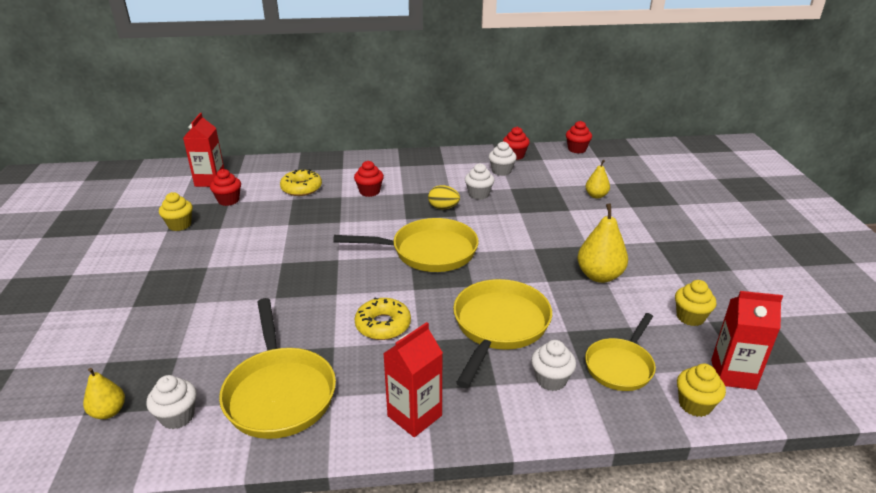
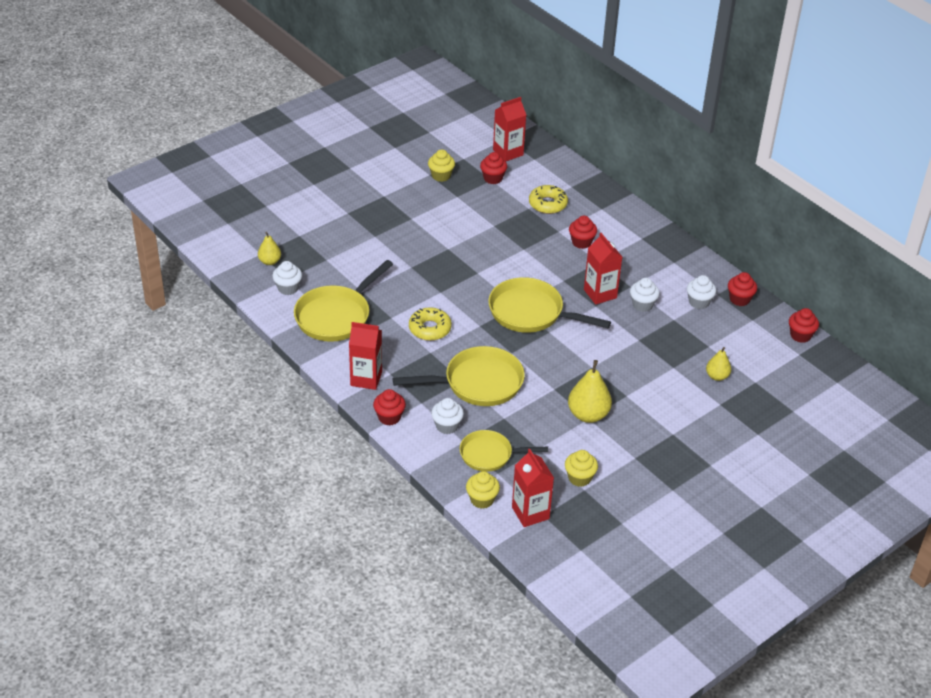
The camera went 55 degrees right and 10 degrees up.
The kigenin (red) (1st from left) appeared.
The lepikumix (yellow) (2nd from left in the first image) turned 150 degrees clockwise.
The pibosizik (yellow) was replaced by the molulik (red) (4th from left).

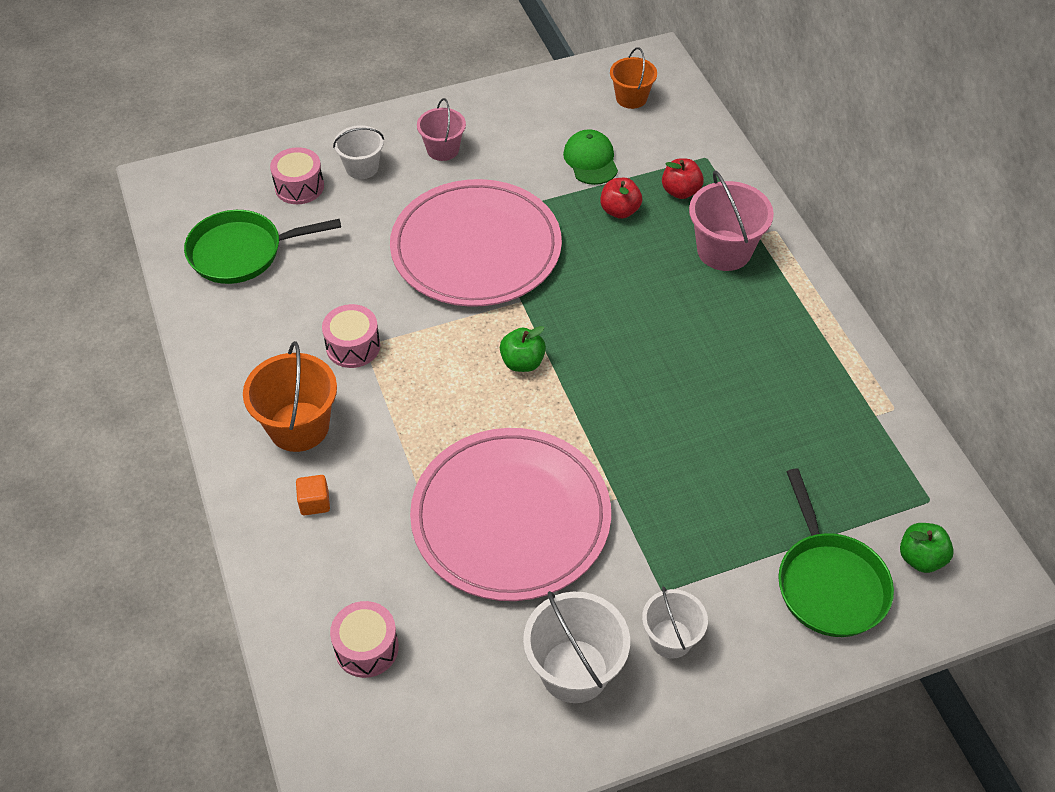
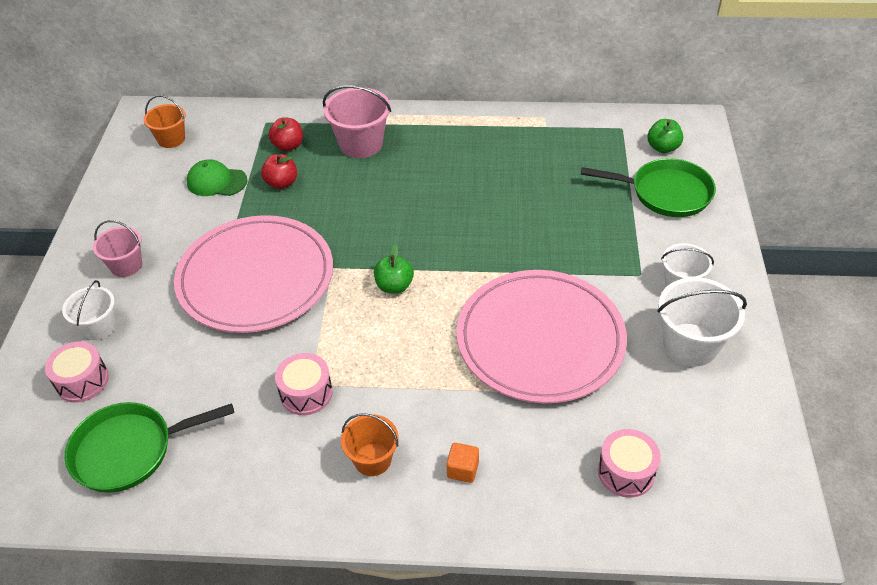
The camera went 65 degrees left and 5 degrees down.
The lepikumix (green) (1st from left) turned 60 degrees clockwise.
The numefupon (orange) (1st from left in the first image) changed to 0.63 times the size.

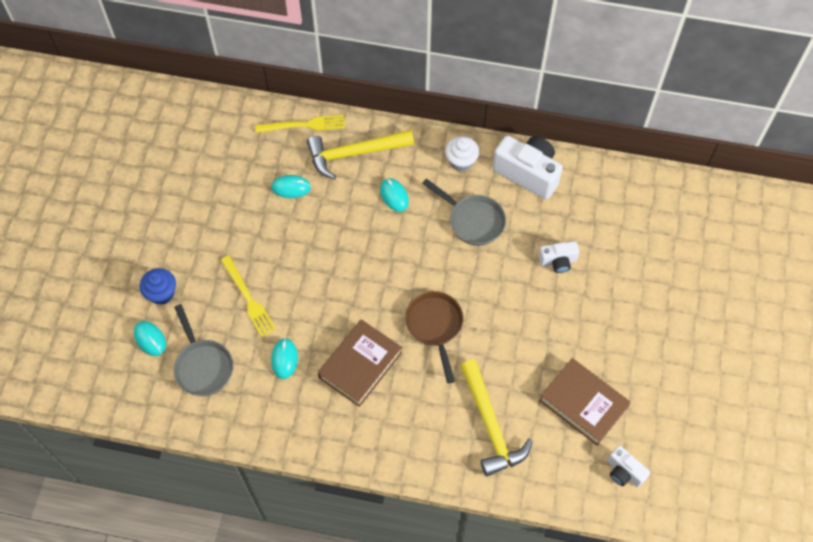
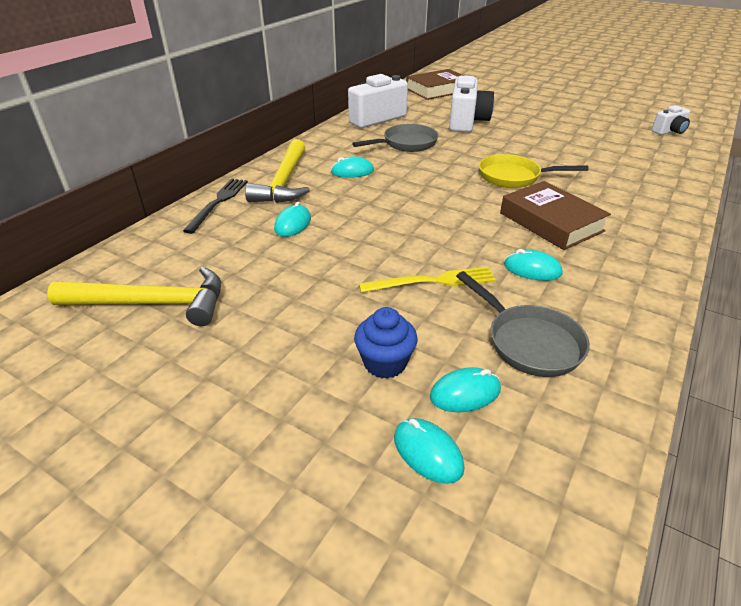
The camera went 70 degrees left and 25 degrees down.
The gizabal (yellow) (2nd from left in the first image) moved.
The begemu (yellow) (2nd from left) became the begemu (black).
The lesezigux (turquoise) (3rd from left) appeared.
The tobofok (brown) (2nd from left in the first image) moved.
The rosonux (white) (2nd from left) changed to 1.83 times the size.
The lepikumix (grey) (1st from left in the first image) turned 60 degrees clockwise.
The lepikumix (brown) became the lepikumix (yellow).
The kigenin (white) disappeared.

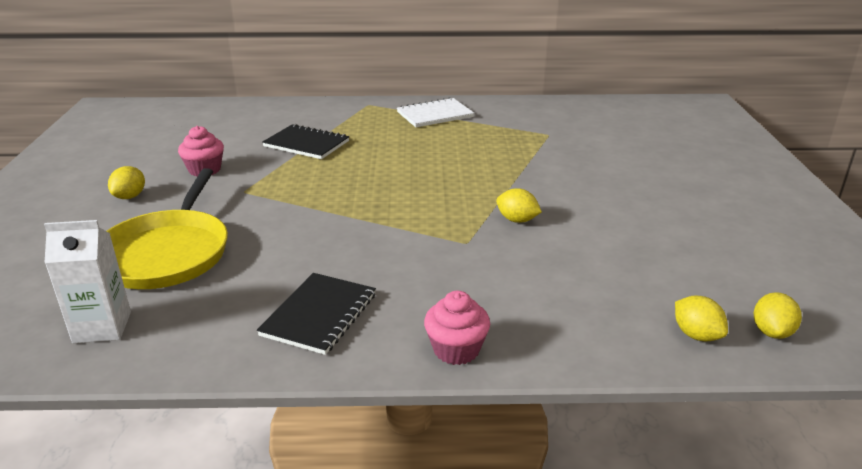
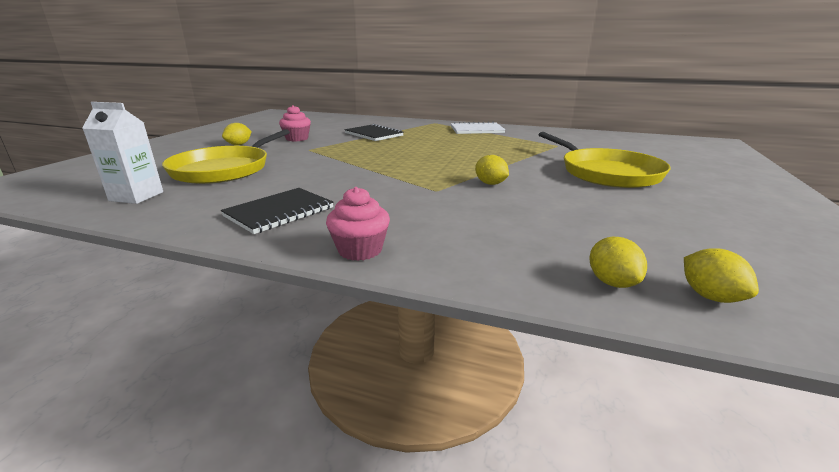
The camera went 20 degrees right and 5 degrees down.
The lepikumix (yellow) (2nd from left) appeared.
The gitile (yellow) (4th from left) turned 60 degrees counterclockwise.

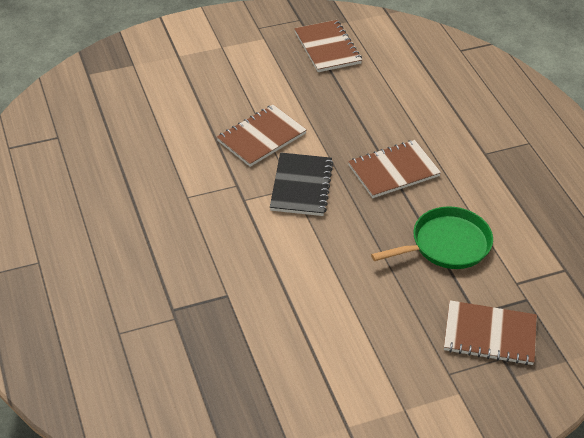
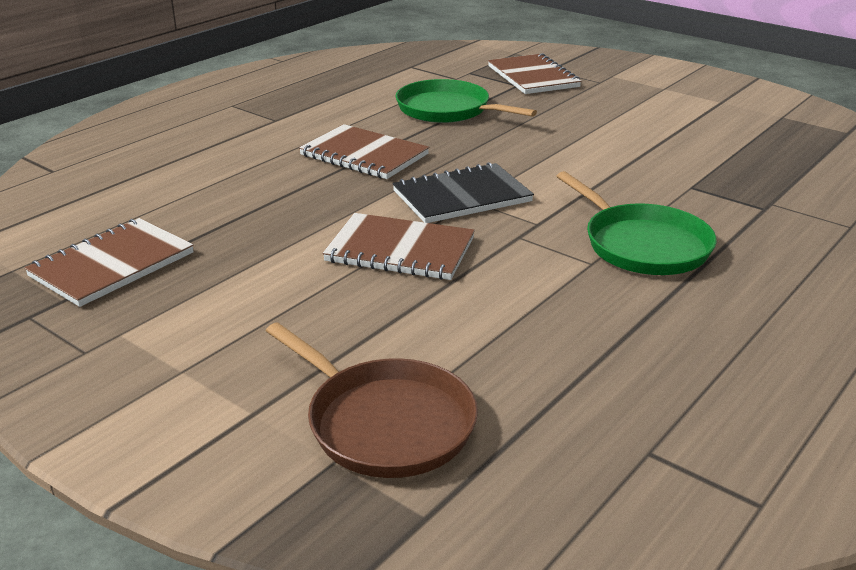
The camera went 120 degrees left and 15 degrees down.
The lepikumix (brown) appeared.
The lepikumix (green) (2nd from left) appeared.

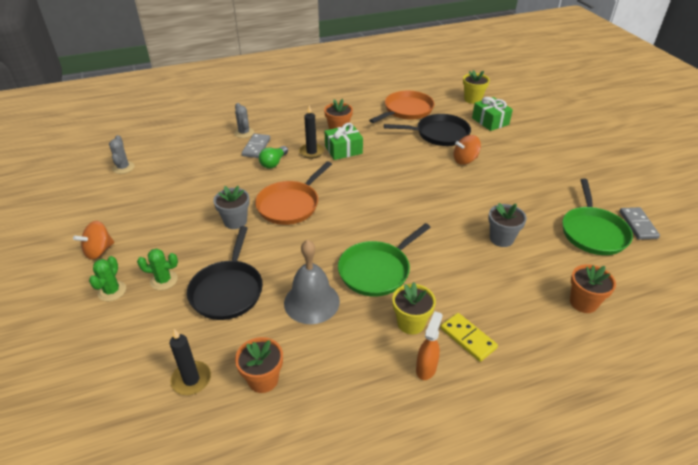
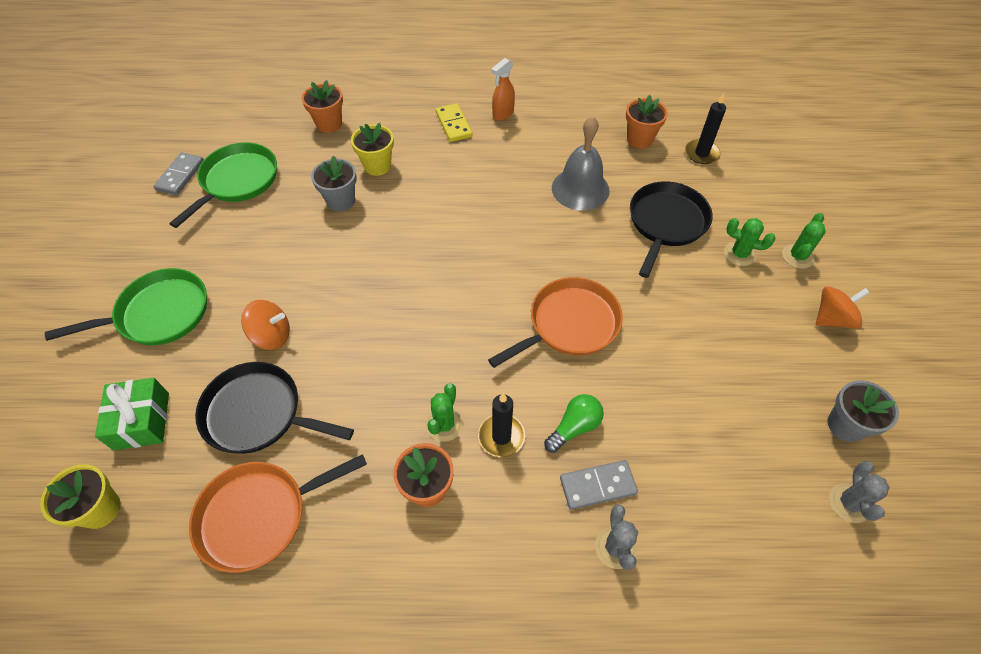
The camera went 160 degrees left and 15 degrees up.
The lepikumix (green) (1st from left) moved.
The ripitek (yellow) (1st from left in the first image) moved.
The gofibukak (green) (1st from left) was replaced by the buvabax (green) (1st from left).
The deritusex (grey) (1st from left in the first image) turned 45 degrees clockwise.
The ripitek (grey) (1st from left in the first image) moved.

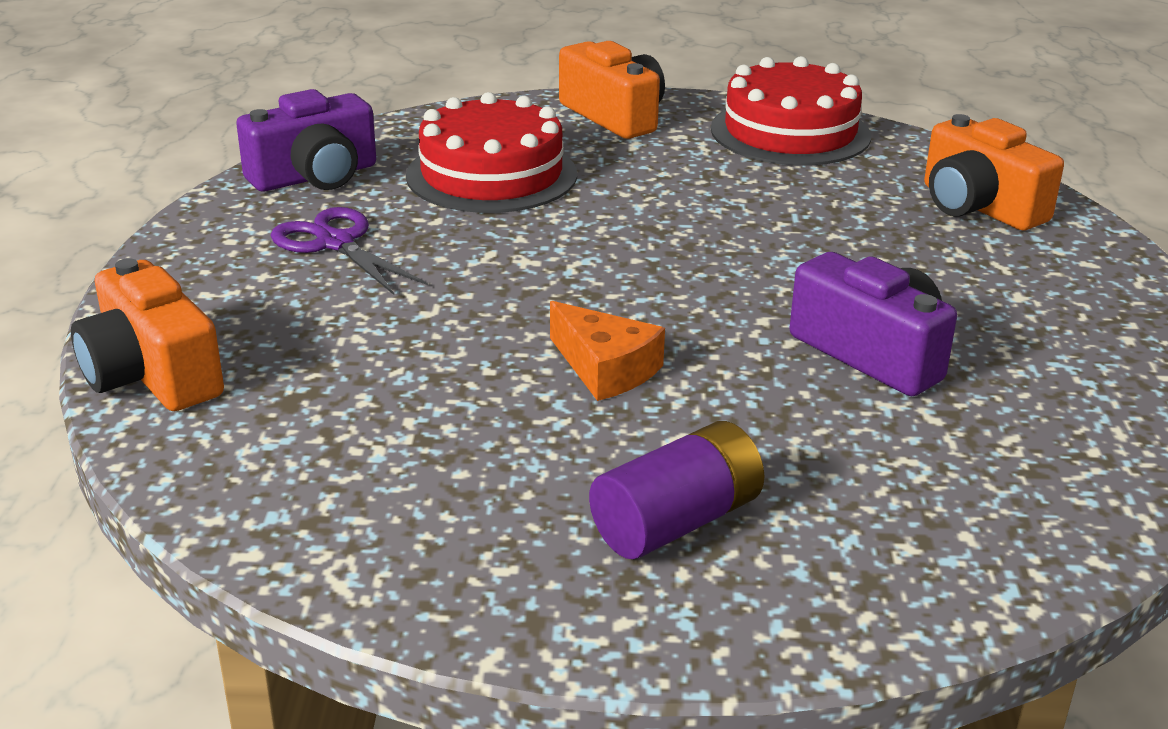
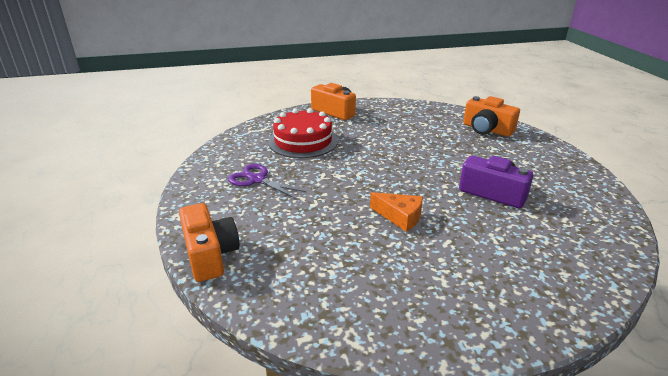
The camera went 15 degrees left and 0 degrees up.
The rosonux (orange) (1st from left) turned 150 degrees counterclockwise.
The rosonux (purple) (1st from left) disappeared.
The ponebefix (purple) disappeared.
The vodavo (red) (2nd from left) disappeared.

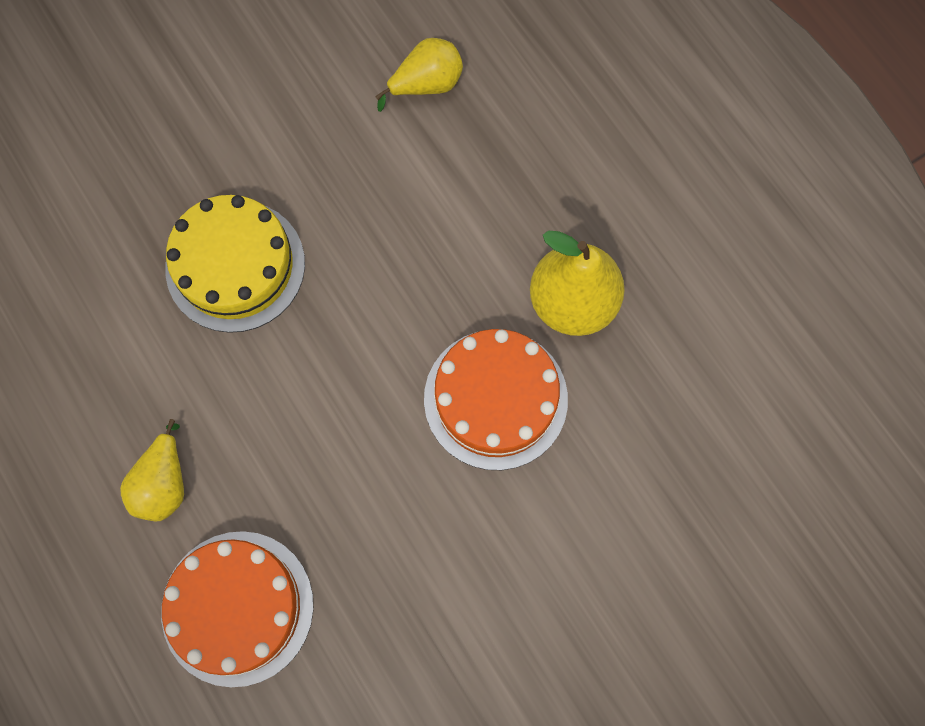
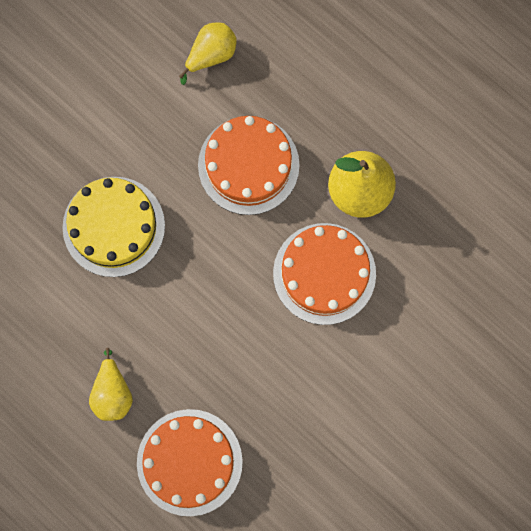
The camera went 15 degrees left and 5 degrees up.
The vodavo (orange) (2nd from left) appeared.

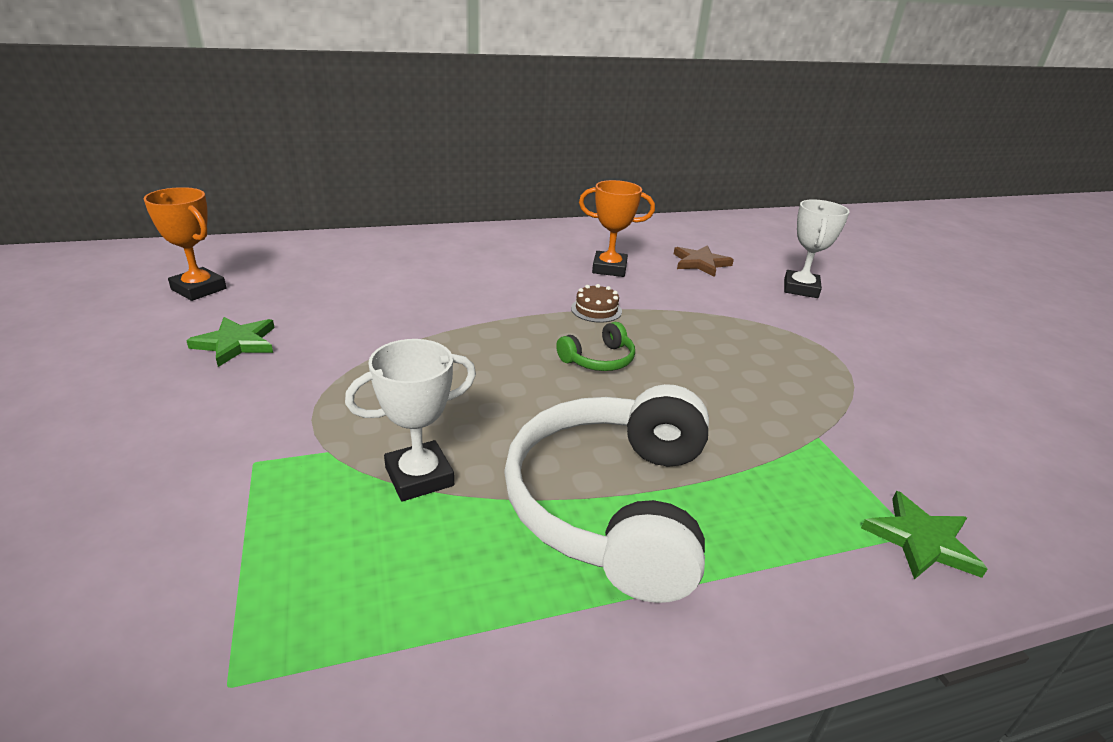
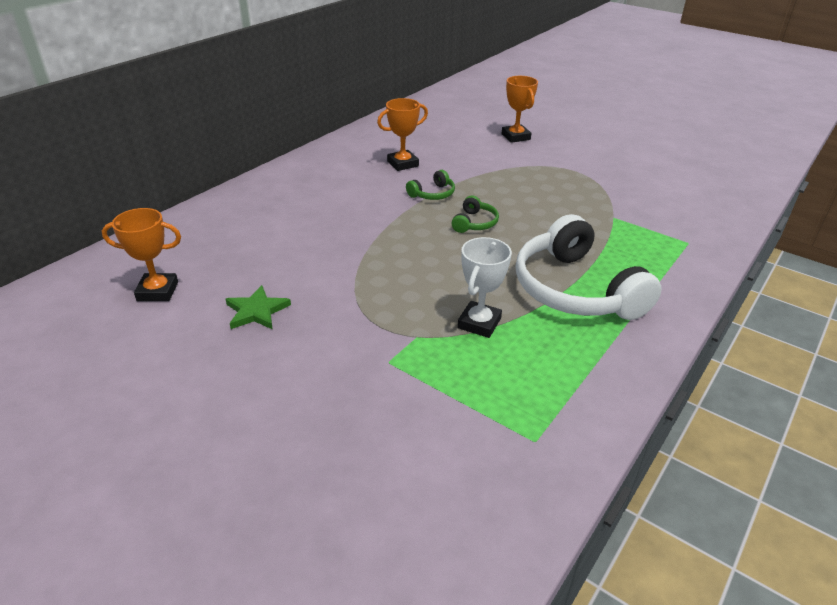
The camera went 35 degrees left and 5 degrees up.
The vodavo (brown) was replaced by the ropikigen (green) (1st from left).
The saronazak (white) (2nd from left) became the saronazak (orange) (3rd from left).
The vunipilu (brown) disappeared.
The vunipilu (green) (2nd from left) disappeared.

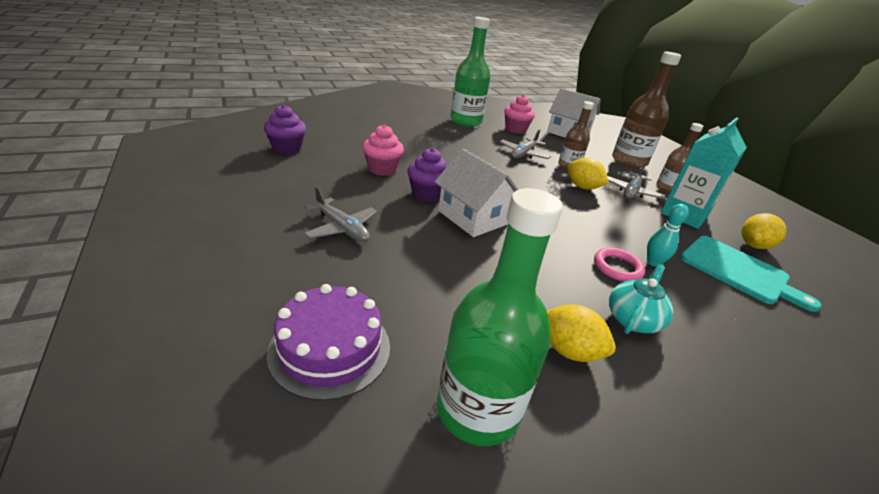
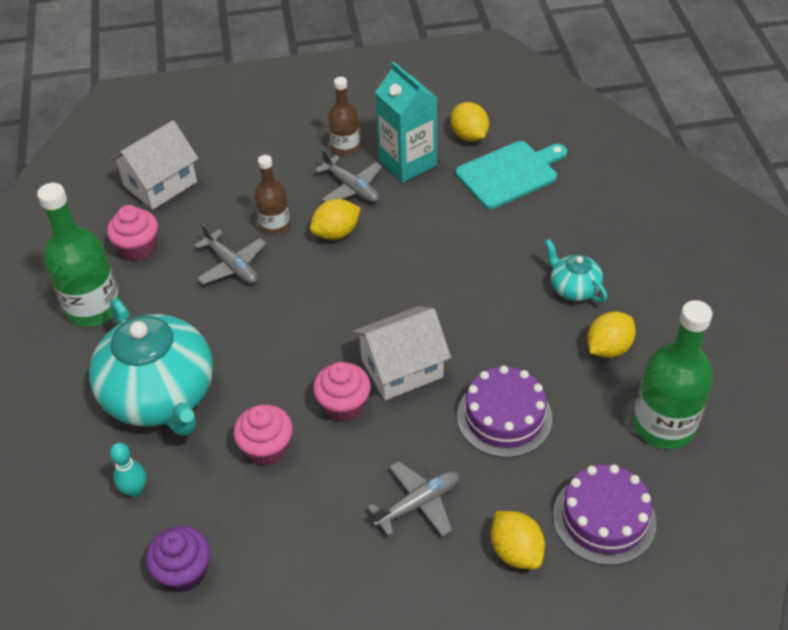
The camera went 70 degrees left and 15 degrees up.
The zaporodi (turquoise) (1st from left) appeared.
The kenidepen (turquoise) moved.
The kigenin (purple) (2nd from left) became the kigenin (pink) (3rd from left).
The vodavo (purple) (1st from left) appeared.
The gitile (yellow) (3rd from left) appeared.
The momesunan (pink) disappeared.
The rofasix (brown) (2nd from left) disappeared.

